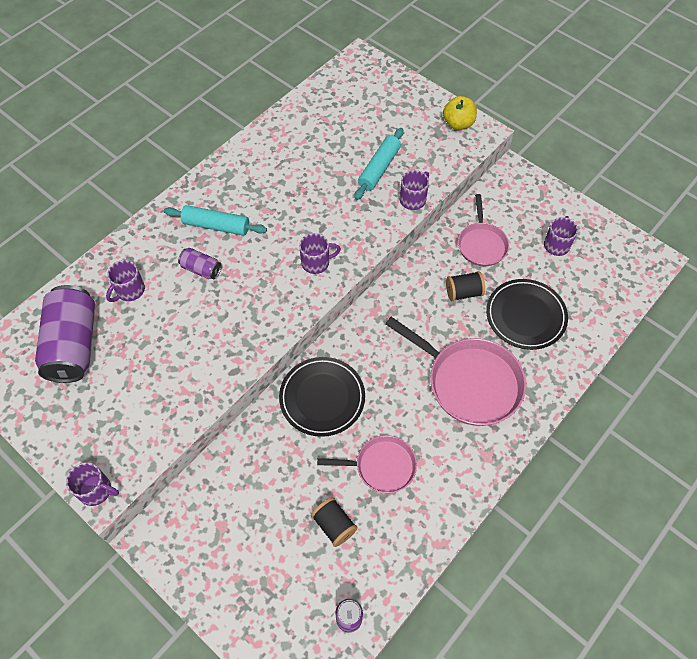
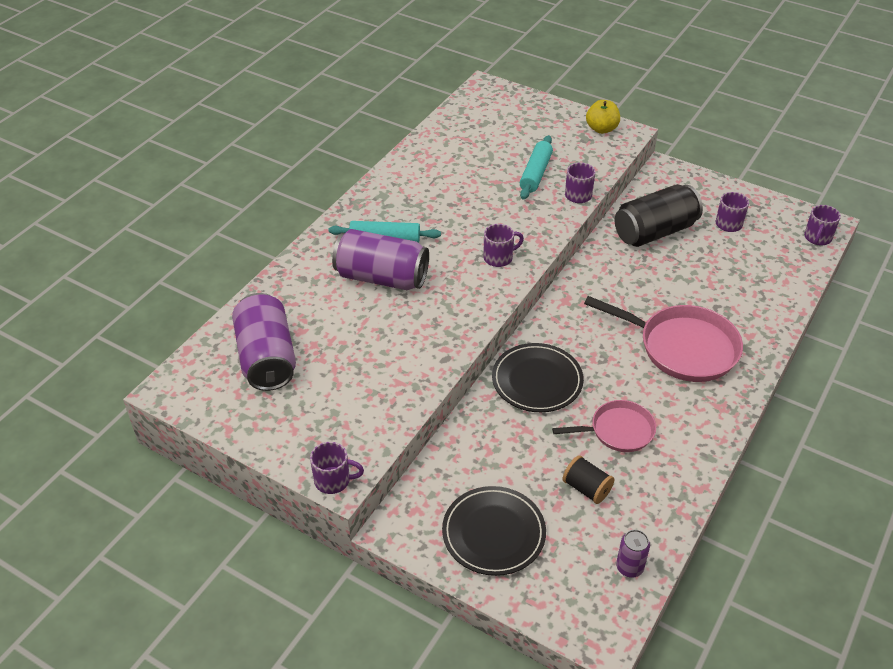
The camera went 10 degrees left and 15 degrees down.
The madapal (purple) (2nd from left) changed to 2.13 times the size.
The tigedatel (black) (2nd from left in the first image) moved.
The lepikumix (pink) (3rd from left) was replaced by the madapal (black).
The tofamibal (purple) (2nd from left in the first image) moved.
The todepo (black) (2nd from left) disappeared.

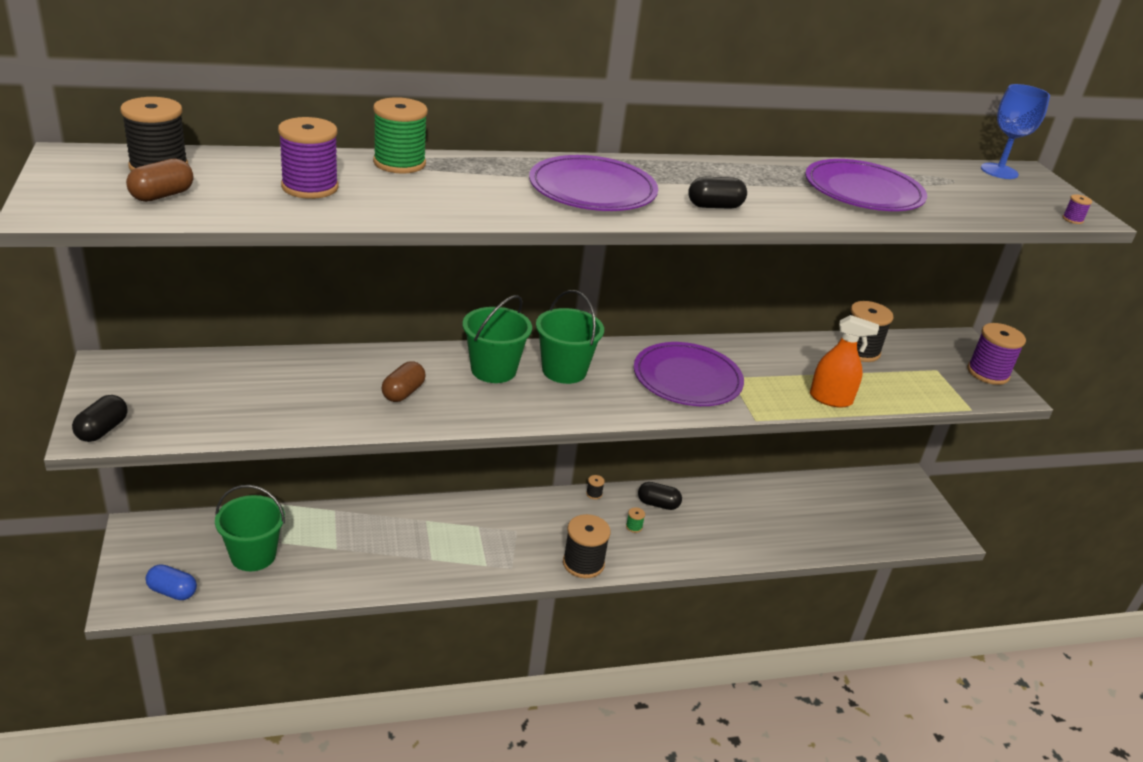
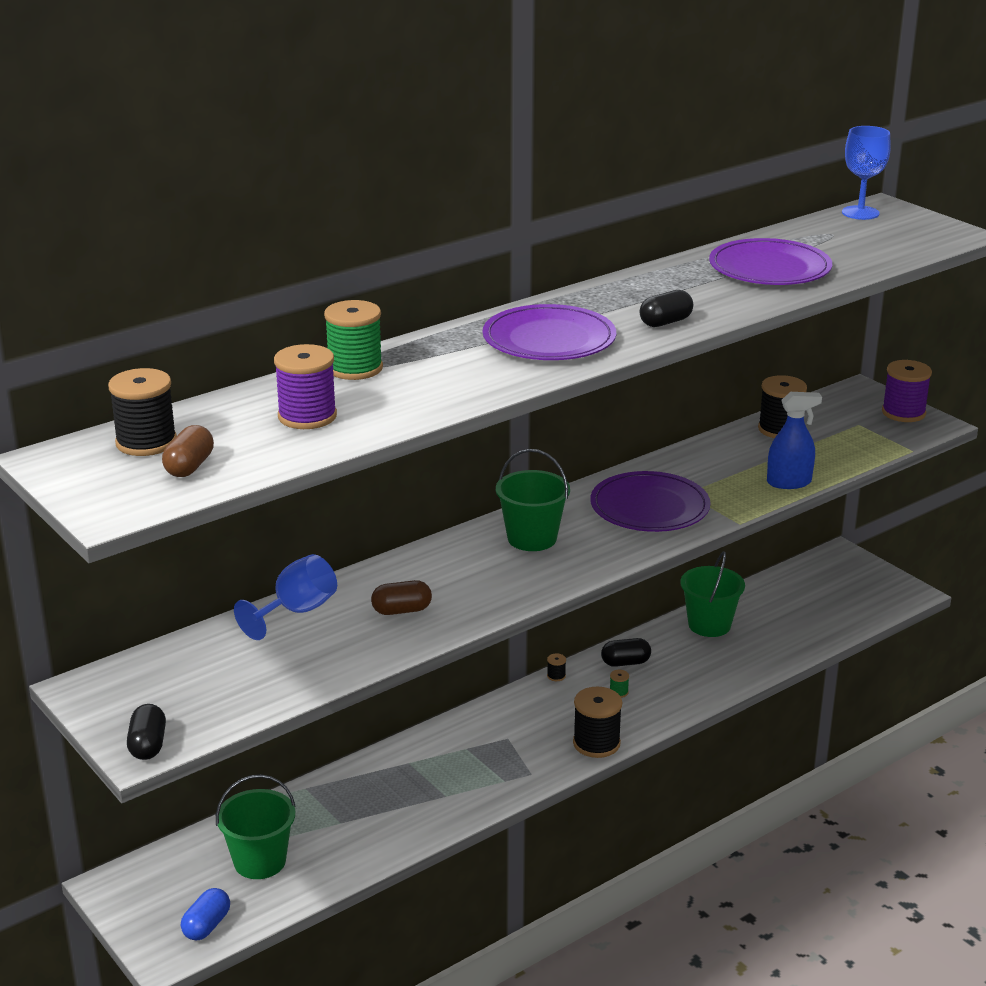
The camera went 20 degrees left and 5 degrees down.
The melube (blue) turned 60 degrees counterclockwise.
The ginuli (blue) (1st from left) appeared.
The melube (brown) (2nd from left) turned 75 degrees clockwise.
The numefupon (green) (2nd from left in the first image) moved.
The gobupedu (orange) became the gobupedu (blue).
The todepo (purple) (3rd from left) disappeared.

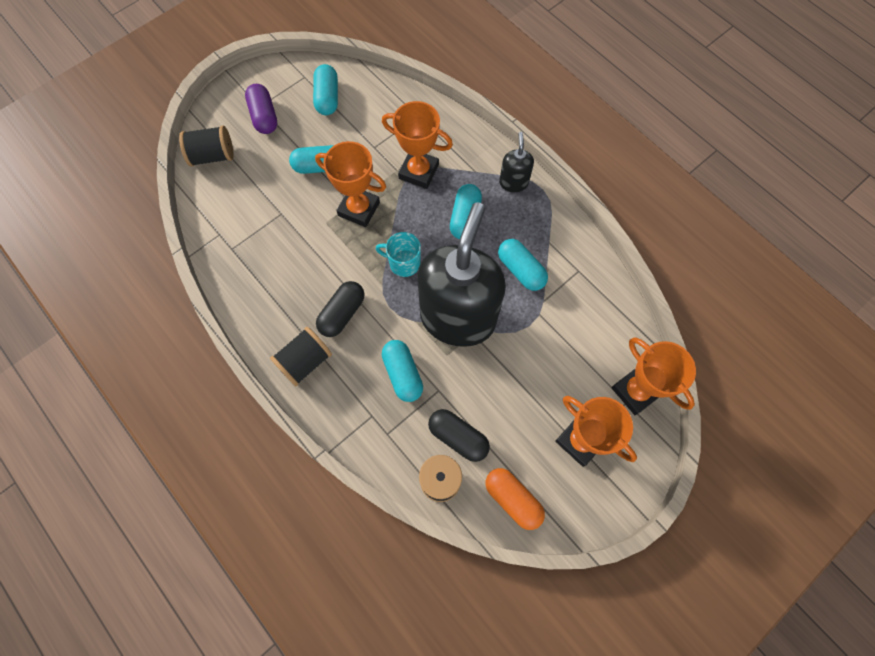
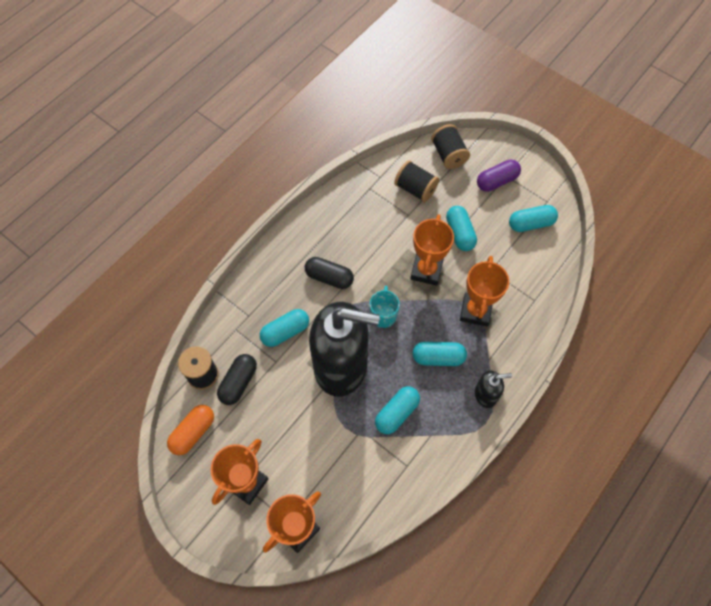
The camera went 80 degrees right and 5 degrees down.
The todepo (black) (2nd from left) moved.

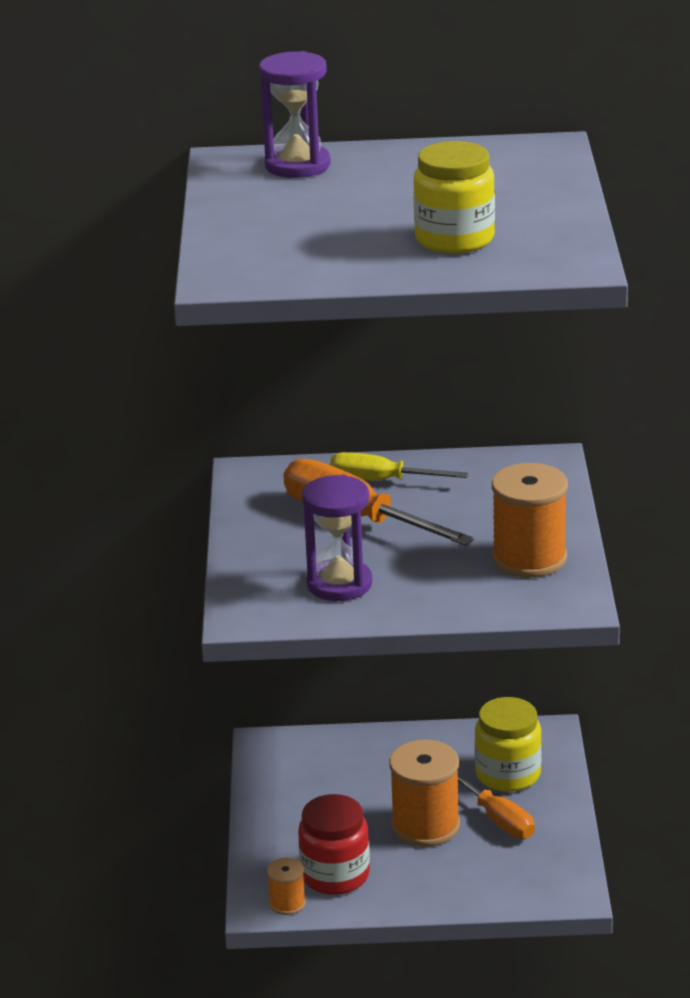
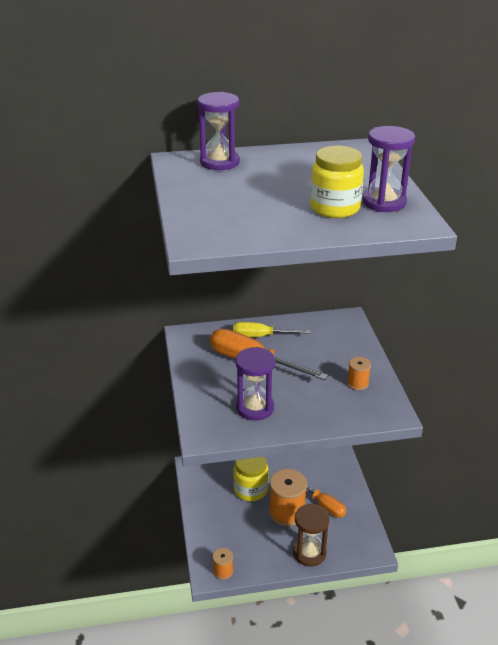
The camera went 10 degrees left and 5 degrees up.
The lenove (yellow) (2nd from left in the first image) moved.
The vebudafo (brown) appeared.
The todepo (orange) (3rd from left) changed to 0.51 times the size.
The vebudafo (purple) (3rd from left) appeared.
The lenove (red) disappeared.

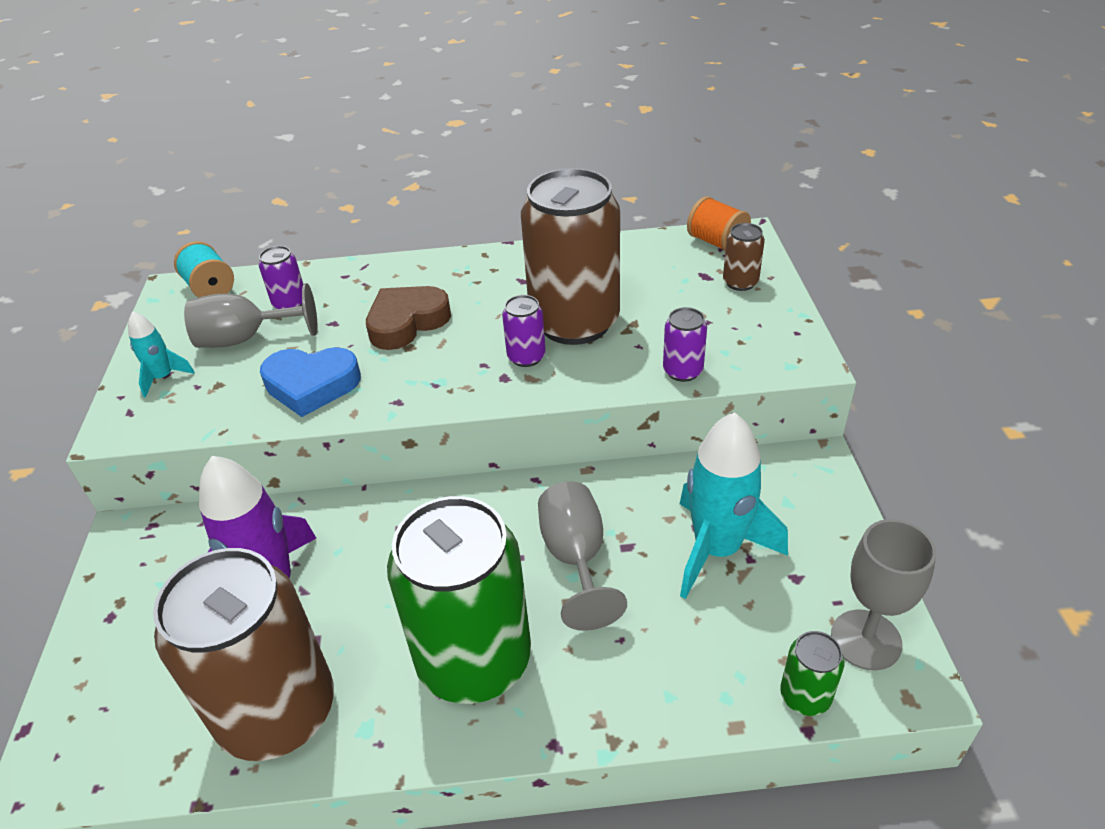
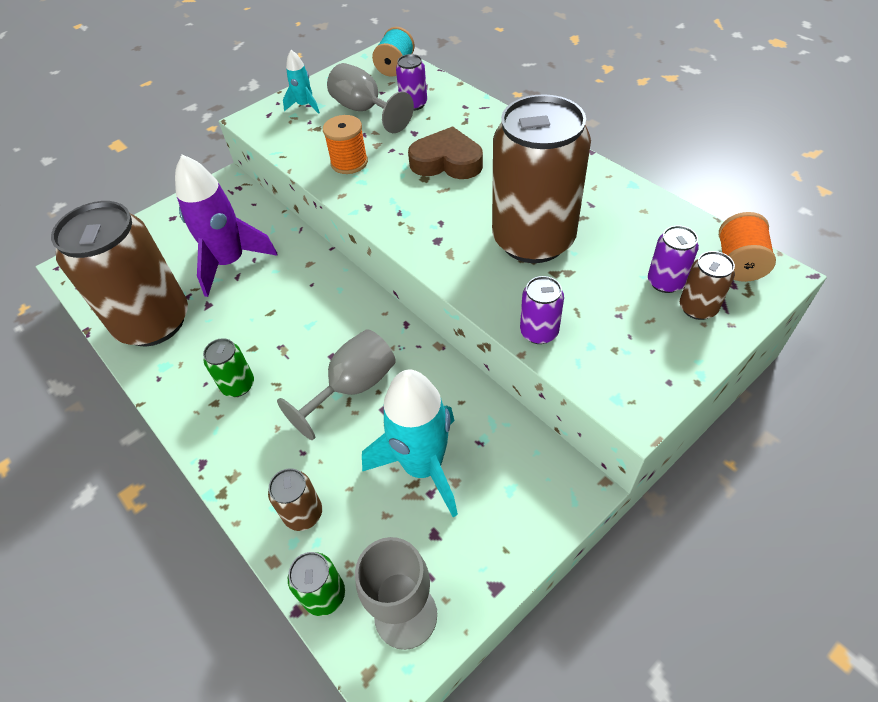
The camera went 55 degrees right and 10 degrees up.
The madapal (green) (1st from left) changed to 0.42 times the size.
The madapal (brown) (2nd from left) appeared.
The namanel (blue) was replaced by the todepo (orange) (1st from left).
The madapal (purple) (2nd from left in the first image) moved.

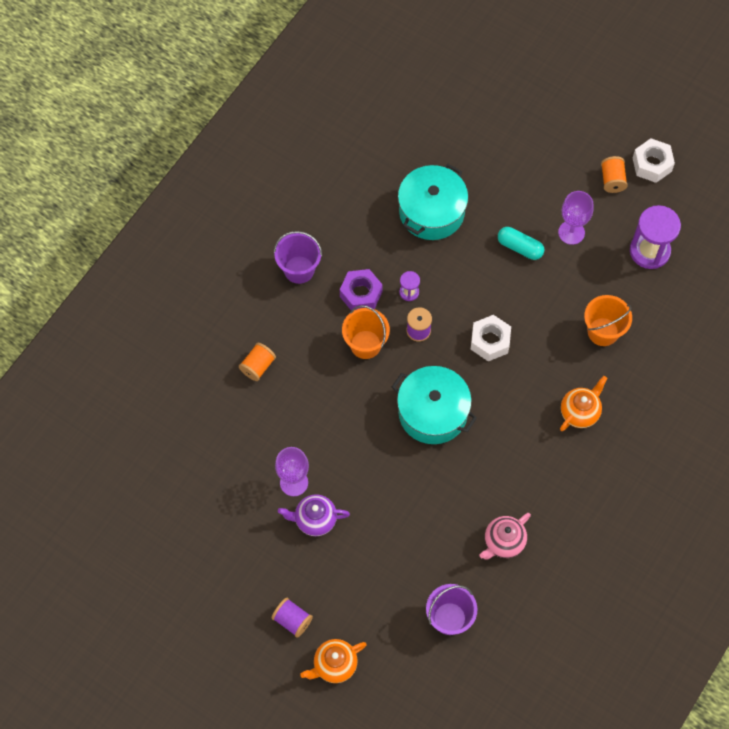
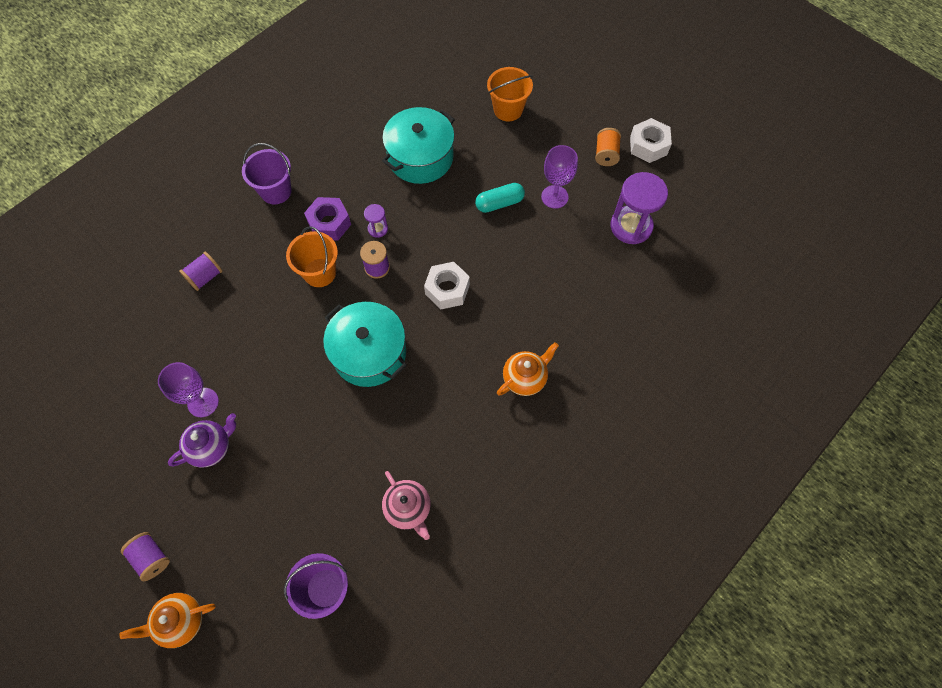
The camera went 10 degrees right and 0 degrees up.
The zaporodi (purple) turned 135 degrees clockwise.
The todepo (orange) (1st from left) became the todepo (purple) (2nd from left).
The zaporodi (pink) turned 90 degrees counterclockwise.
The melube (turquoise) turned 60 degrees counterclockwise.
The numefupon (orange) (2nd from left) moved.

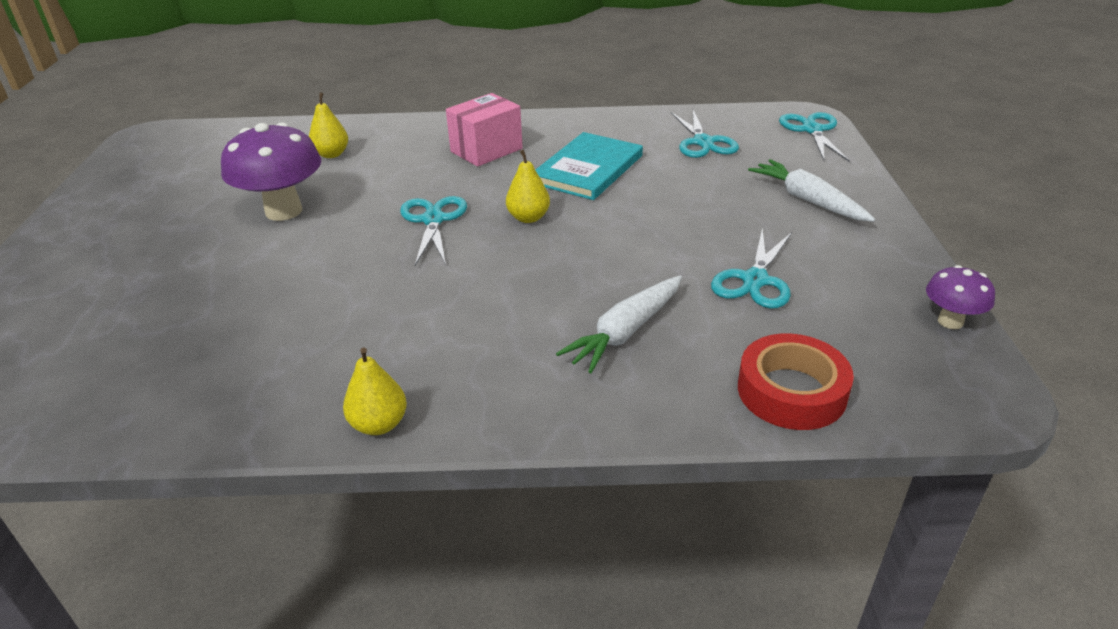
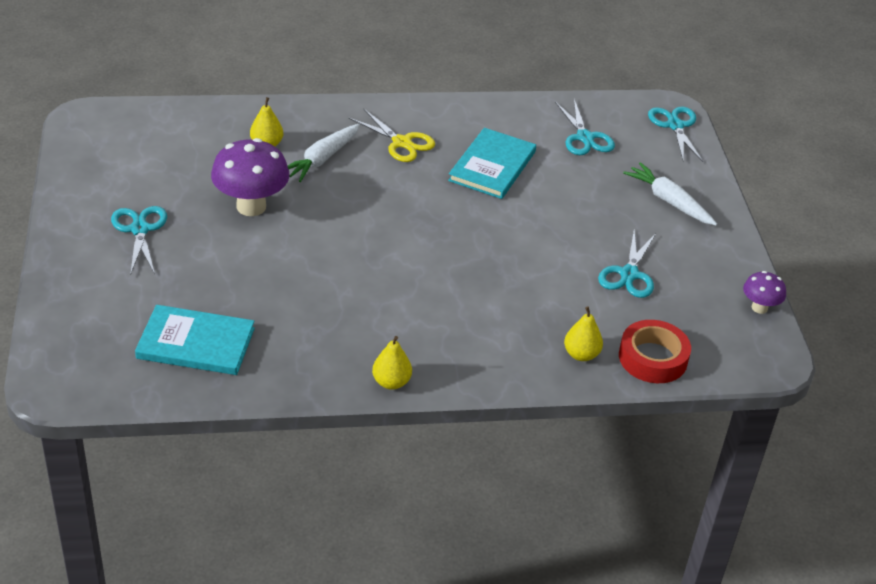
The camera went 10 degrees left and 5 degrees up.
The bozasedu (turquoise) (1st from left) moved.
The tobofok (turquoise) (1st from left) appeared.
The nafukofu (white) (1st from left) moved.
The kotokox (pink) was replaced by the bozasedu (yellow).
The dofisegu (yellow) (3rd from left) moved.

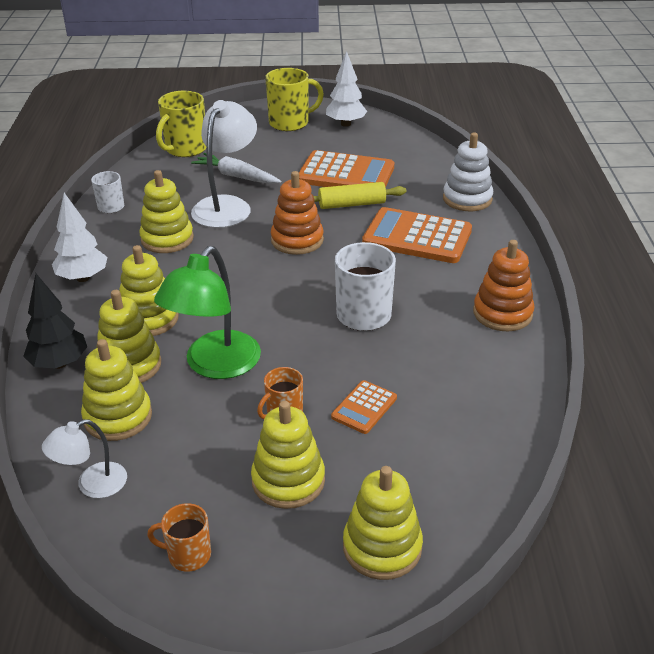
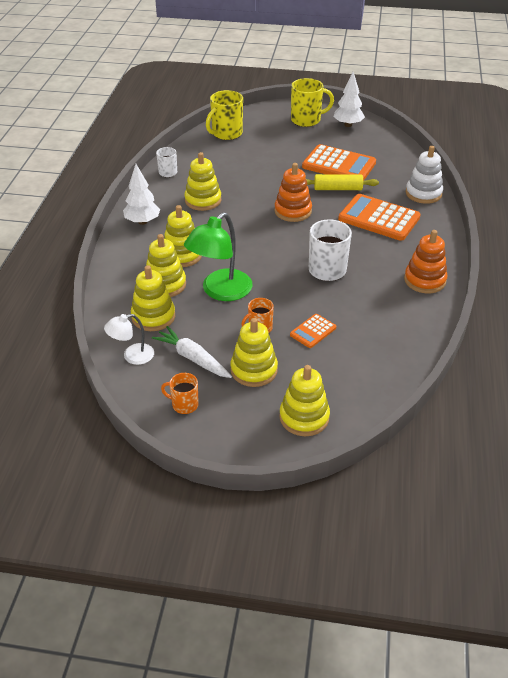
The camera went 10 degrees right and 5 degrees up.
The nafukofu (white) moved.
The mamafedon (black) disappeared.
The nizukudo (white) (2nd from left) disappeared.

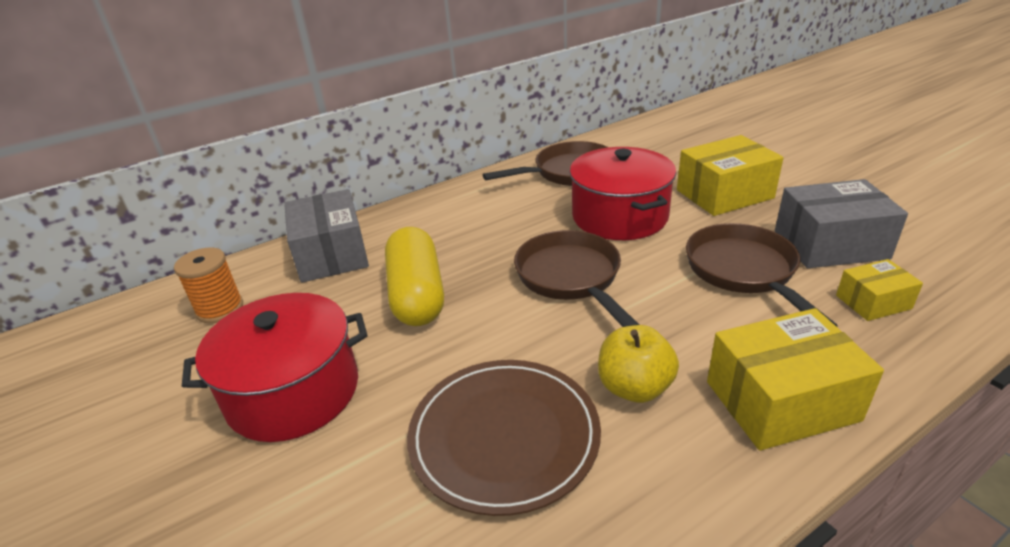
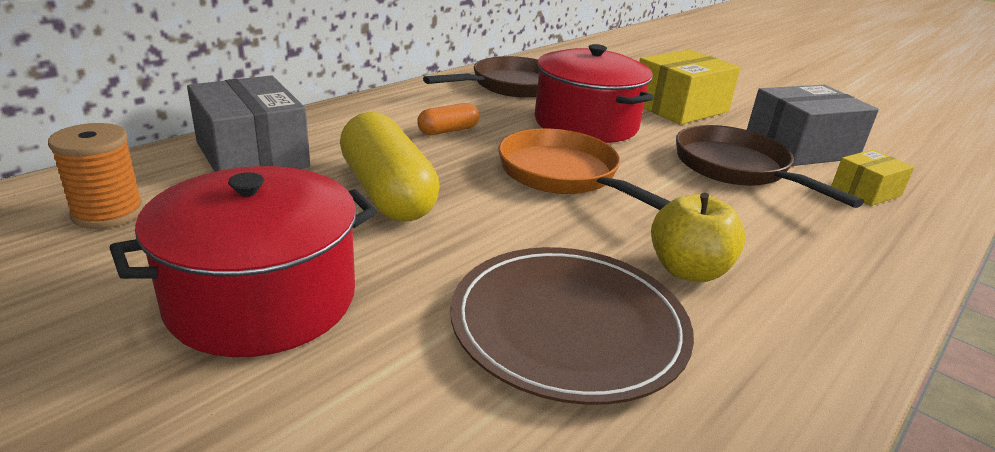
The camera went 20 degrees left and 5 degrees down.
The melube (orange) appeared.
The lepikumix (brown) (2nd from left) became the lepikumix (orange).
The kotokox (yellow) (2nd from left) disappeared.

